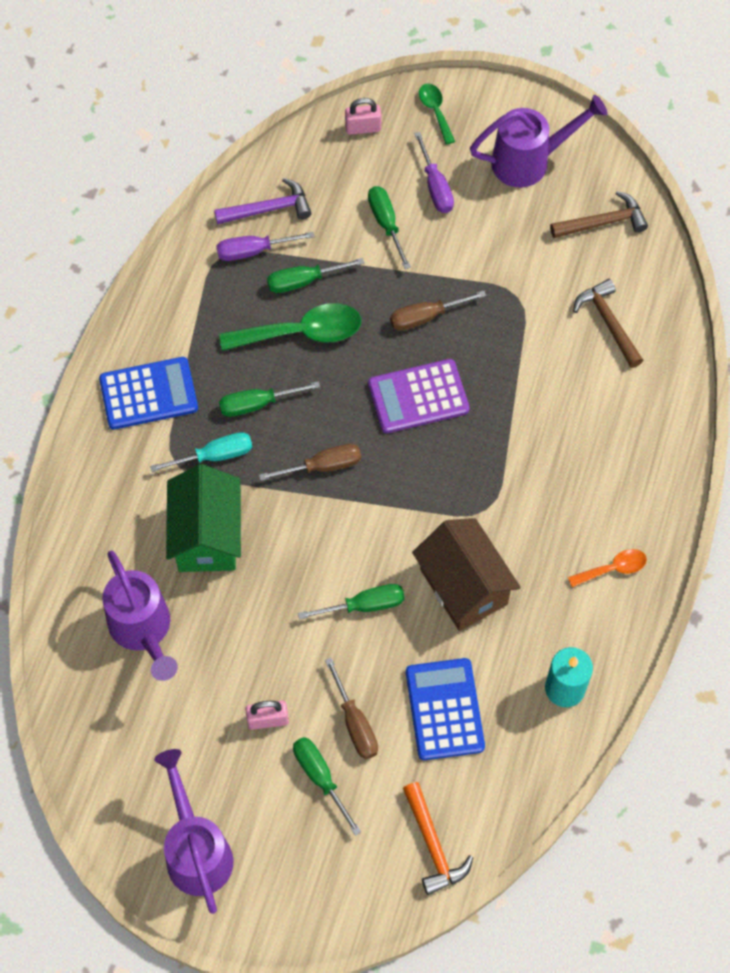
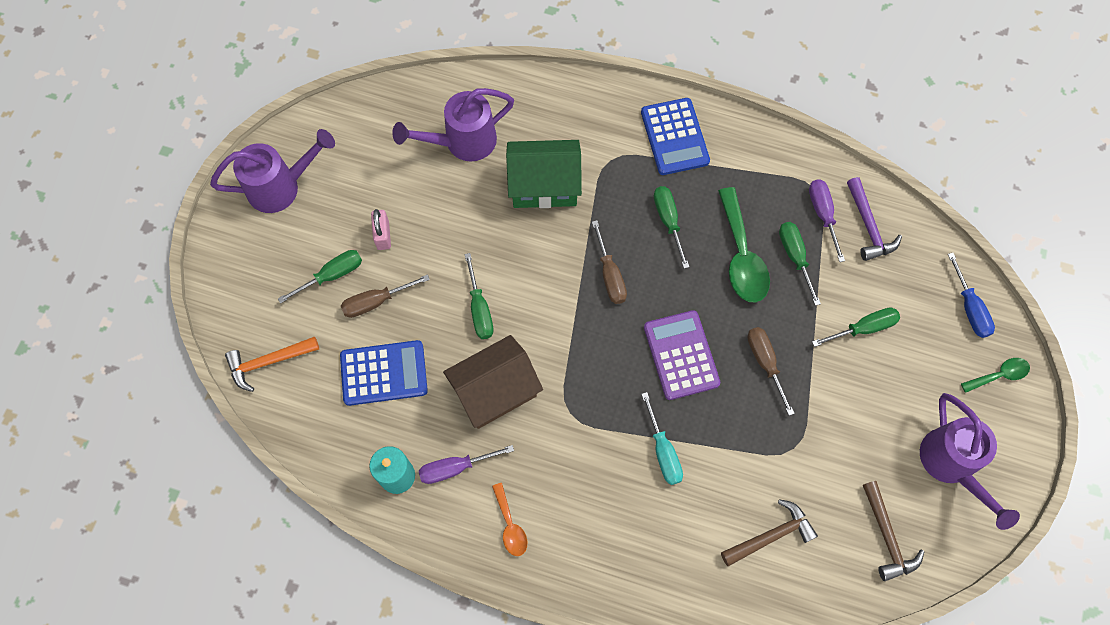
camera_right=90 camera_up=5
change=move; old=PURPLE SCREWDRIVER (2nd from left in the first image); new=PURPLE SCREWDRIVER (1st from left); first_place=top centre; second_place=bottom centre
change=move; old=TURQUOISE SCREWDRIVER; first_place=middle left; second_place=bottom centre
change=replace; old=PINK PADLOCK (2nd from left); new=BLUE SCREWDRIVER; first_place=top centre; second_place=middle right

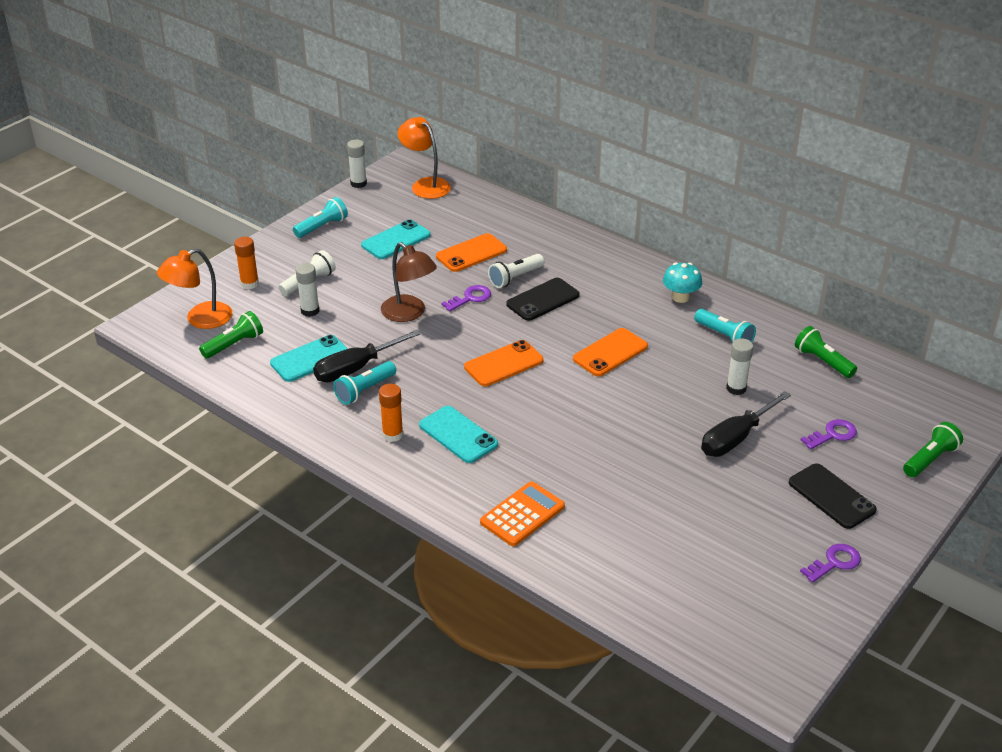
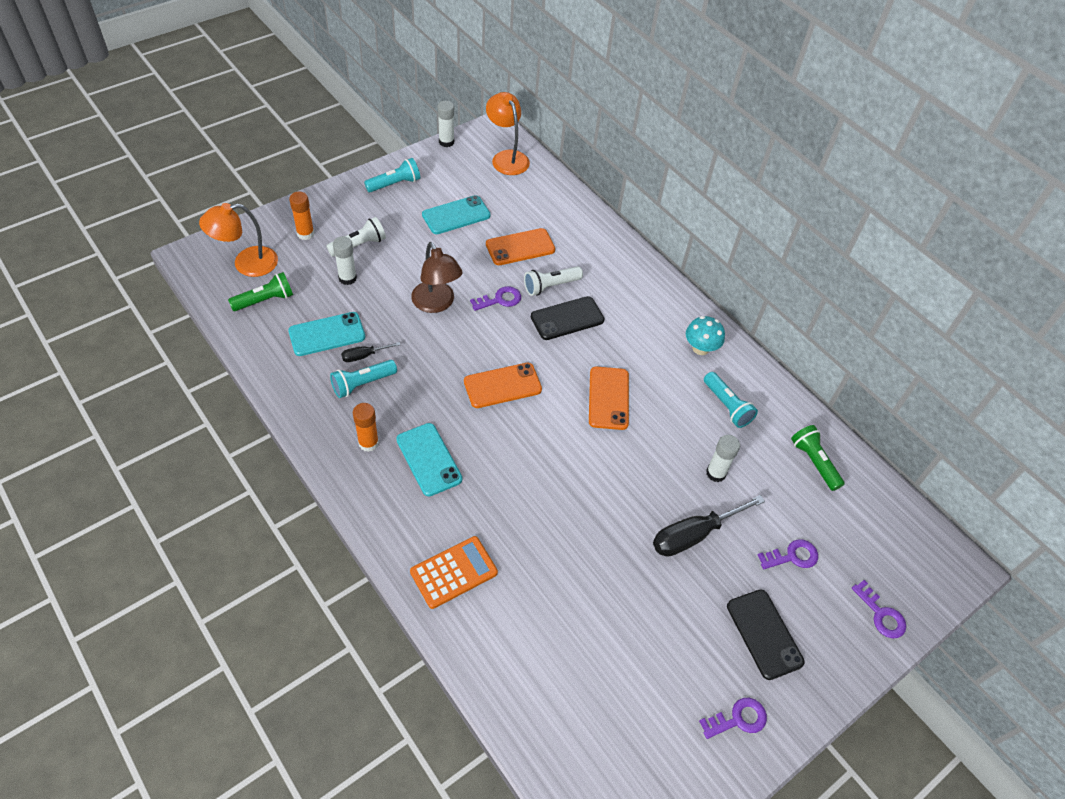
camera_right=10 camera_up=15
change=resize; old=BLACK SCREWDRIVER (1st from left); first_place=centre; second_place=centre; factor=0.52
change=rotate; old=ORANGE PHONE (3rd from left); first_place=centre; second_place=centre; degrees=-60
change=replace; old=GREEN FLASHLIGHT (3rd from left); new=PURPLE KEY (4th from left); first_place=middle right; second_place=bottom right

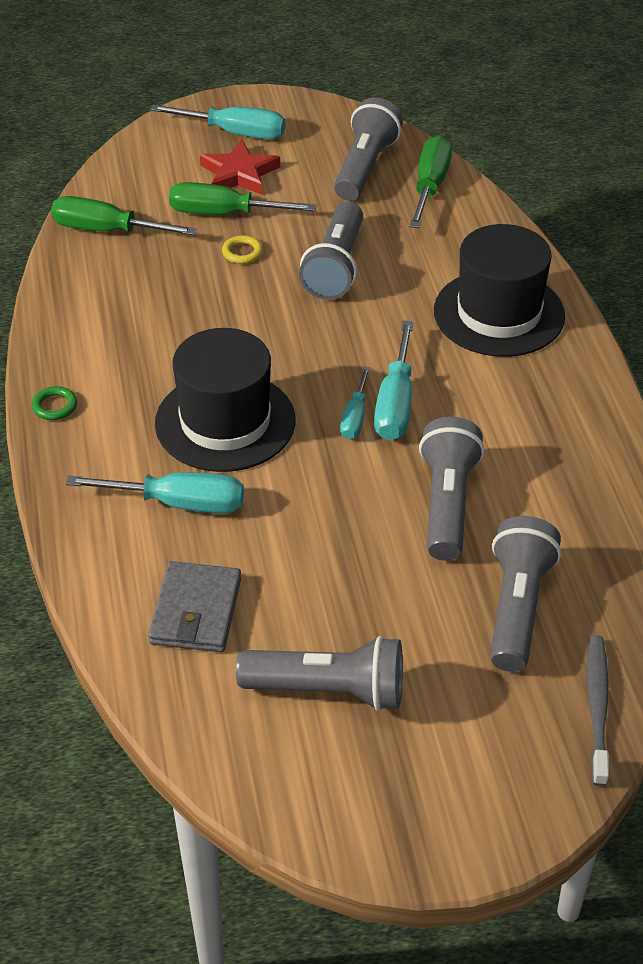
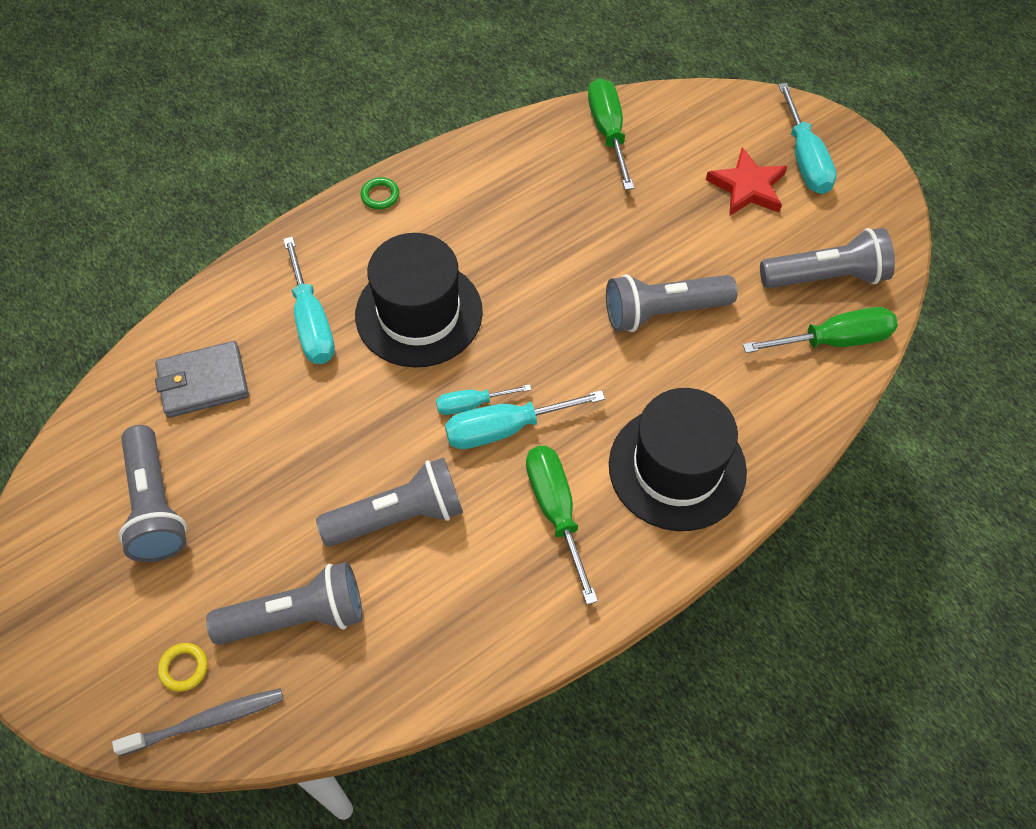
camera_right=65 camera_up=15
change=move; old=YELLOW RING; first_place=top centre; second_place=bottom left
change=move; old=GREEN SCREWDRIVER (2nd from left in the first image); new=GREEN SCREWDRIVER (1st from left); first_place=top centre; second_place=centre

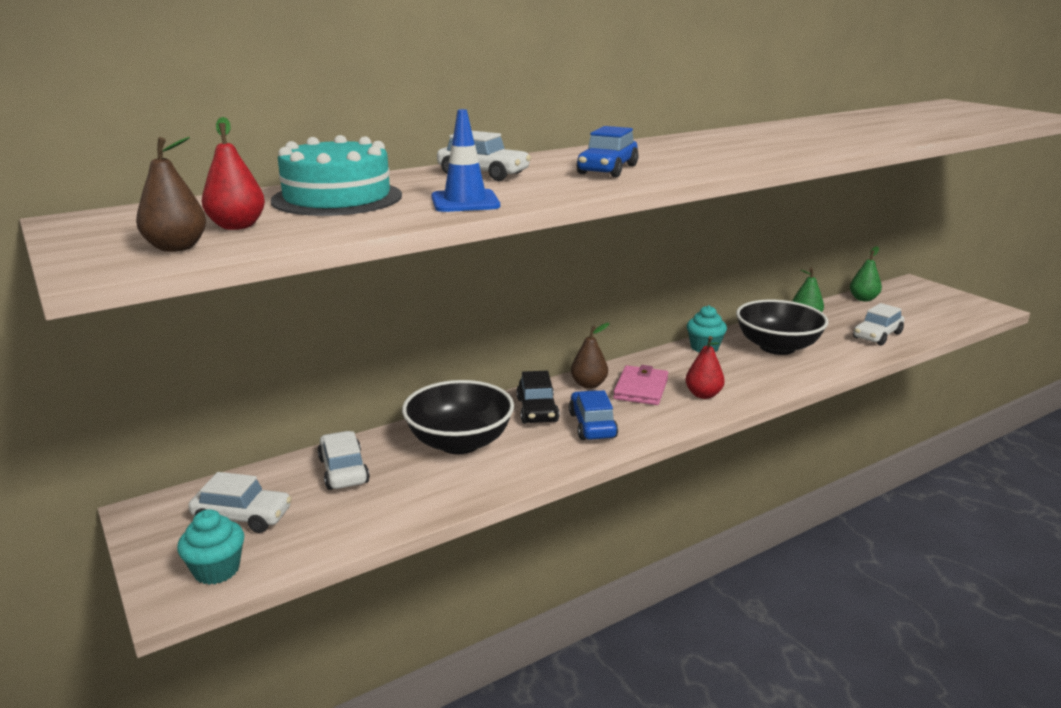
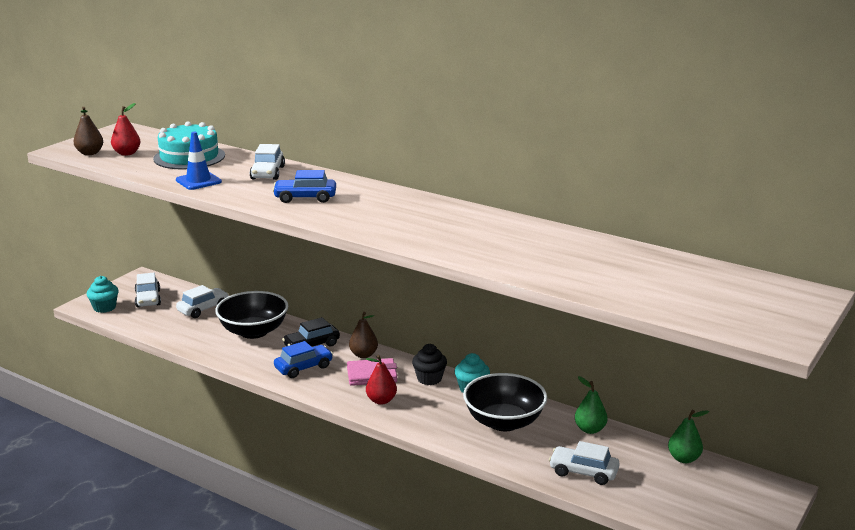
camera_right=65 camera_up=0
change=insert; new=BLACK CUPCAKE; second_place=bottom centre

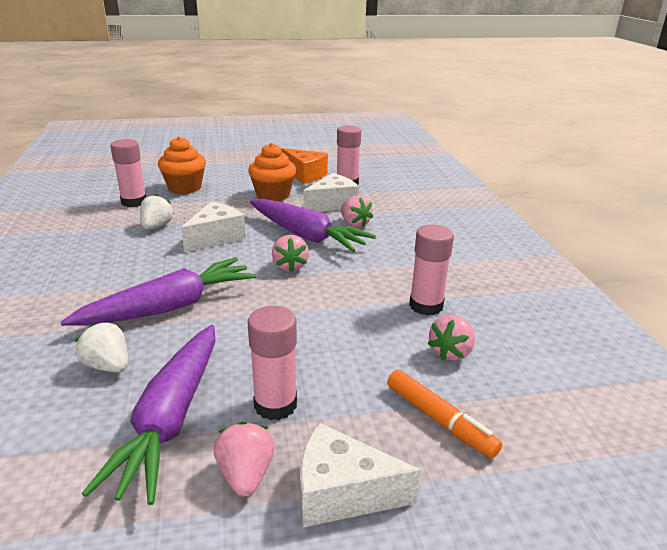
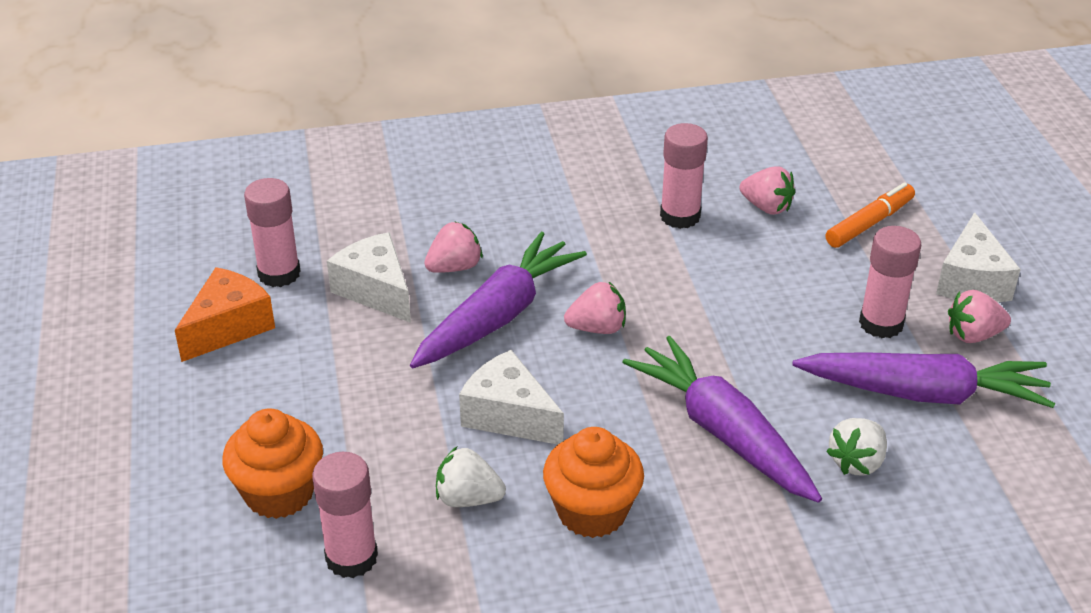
camera_right=-90 camera_up=10
change=move; old=ORANGE CUPCAKE (2nd from left); first_place=top centre; second_place=bottom centre

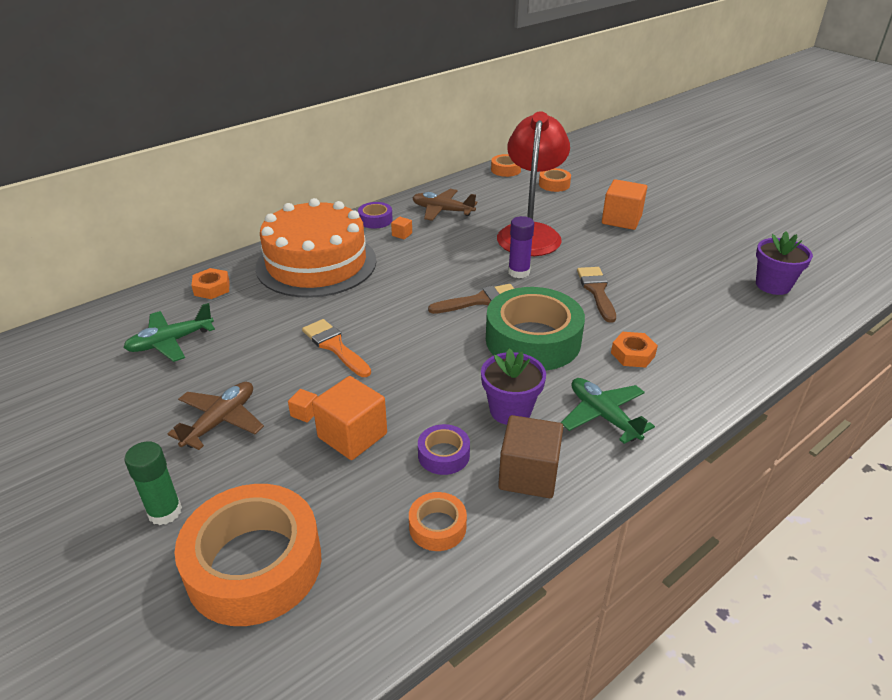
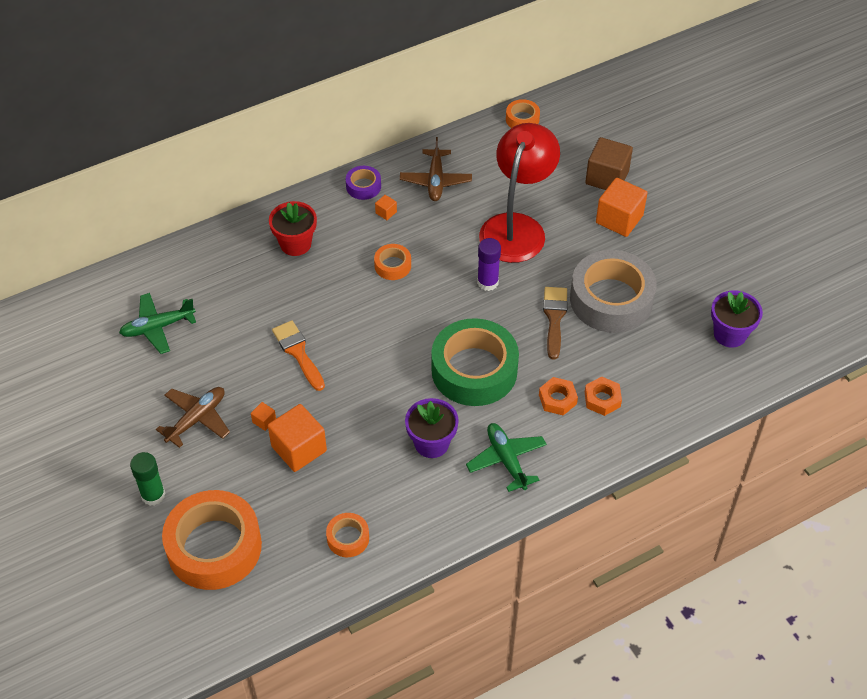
camera_right=10 camera_up=15
change=replace; old=ORANGE CAKE; new=RED FLOWER POT; first_place=centre; second_place=top centre
change=move; old=ORANGE TAPE (4th from left in the first image); new=ORANGE TAPE (3rd from left); first_place=top centre; second_place=centre
change=rotate; old=BROWN PLANE (2nd from left); first_place=top centre; second_place=top centre; degrees=-120
change=insert; new=GREY TAPE; second_place=middle right
change=move; old=BROWN CUBE; first_place=centre; second_place=top right
change=move; old=ORANGE NUT (1st from left in the first image); new=ORANGE NUT (2nd from left); first_place=middle left; second_place=middle right
change=delete; old=PURPLE TAPE (2nd from left); first_place=centre
change=delete; old=BROWN BRUSH (1st from left); first_place=centre

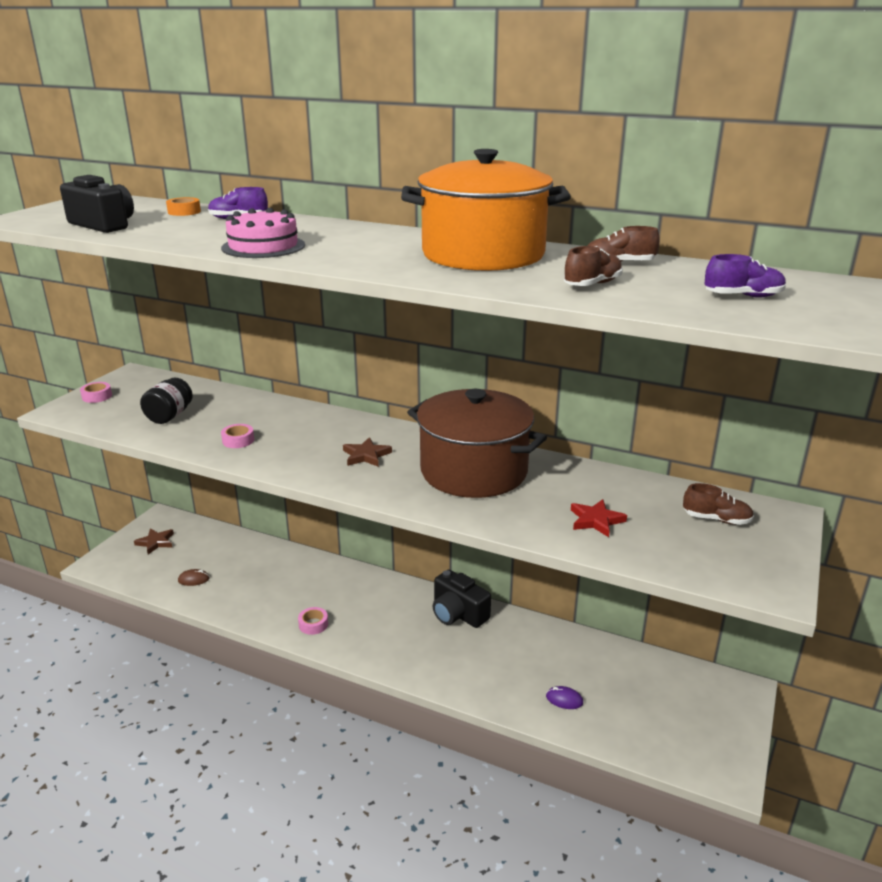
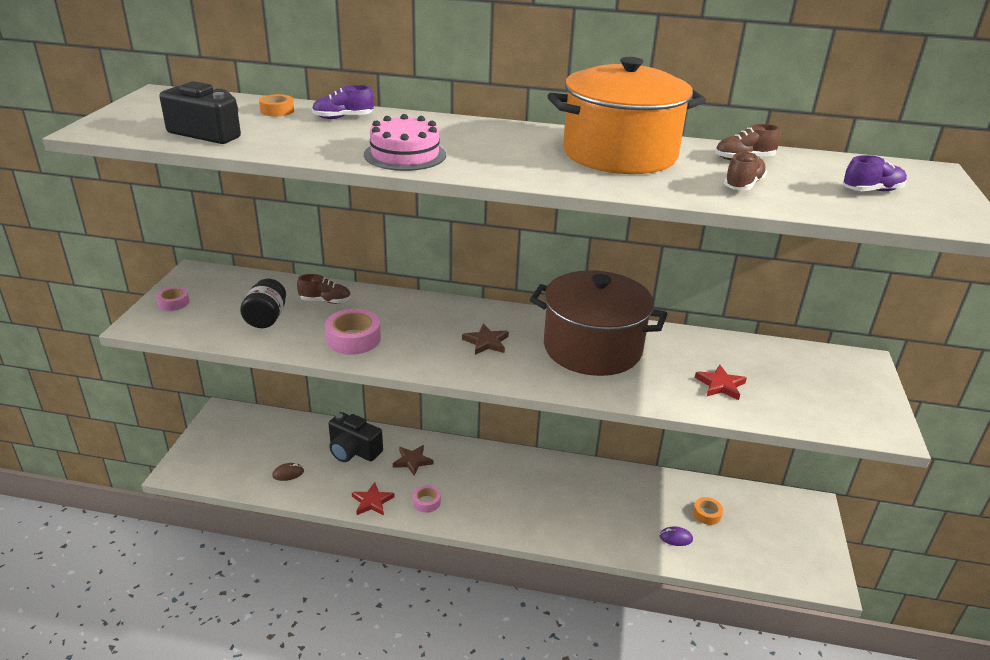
camera_right=-15 camera_up=5
change=move; old=BROWN SHOE (3rd from left in the first image); new=BROWN SHOE (1st from left); first_place=middle right; second_place=middle left
change=resize; old=PINK TAPE (2nd from left); first_place=middle left; second_place=centre; factor=1.73
change=move; old=BLACK CAMERA (2nd from left); first_place=bottom centre; second_place=centre
change=insert; new=RED STAR (1st from left); second_place=bottom centre
change=move; old=BROWN STAR (1st from left); first_place=middle left; second_place=bottom centre
change=insert; new=ORANGE TAPE (2nd from left); second_place=bottom right

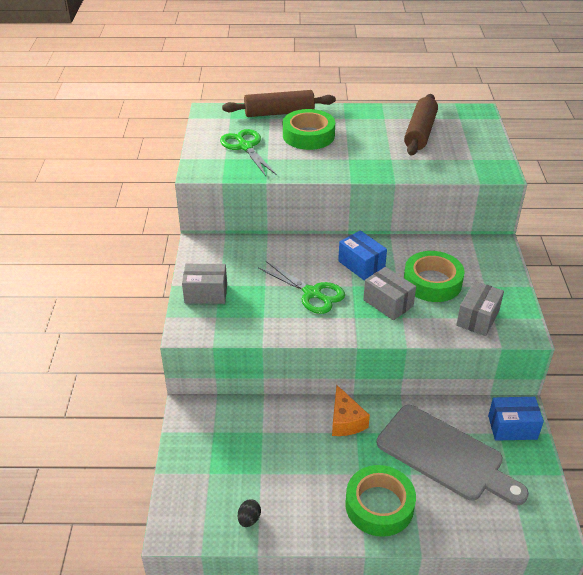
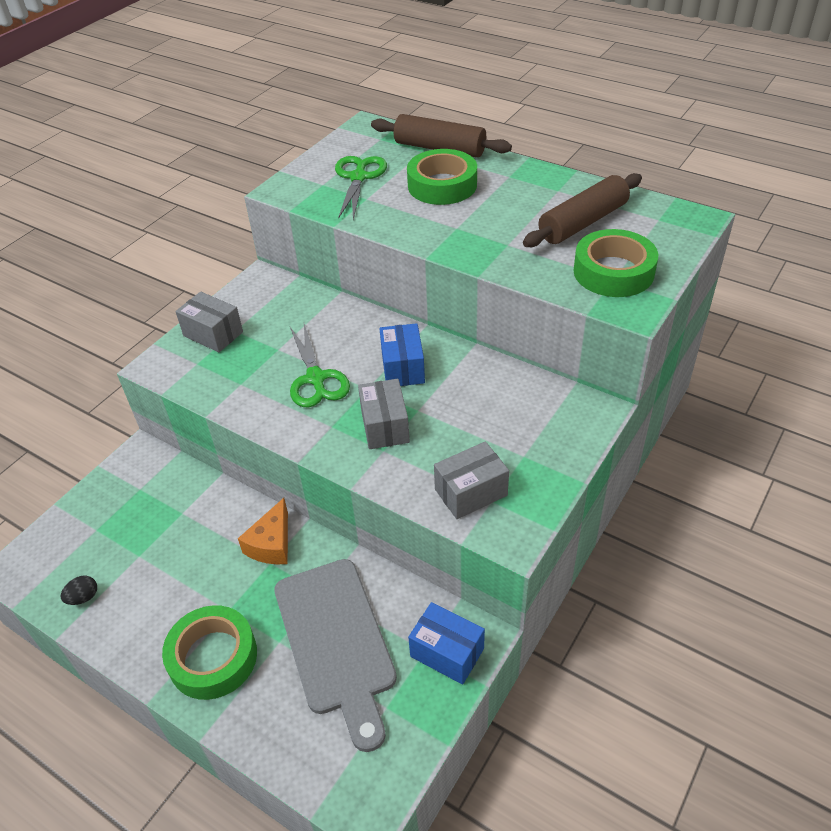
camera_right=35 camera_up=5
change=move; old=GREEN TAPE (3rd from left); first_place=middle right; second_place=top right

